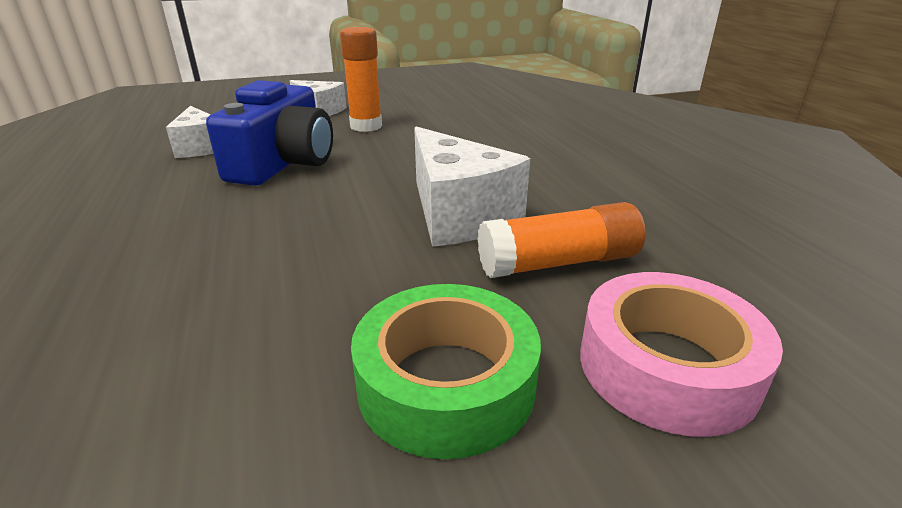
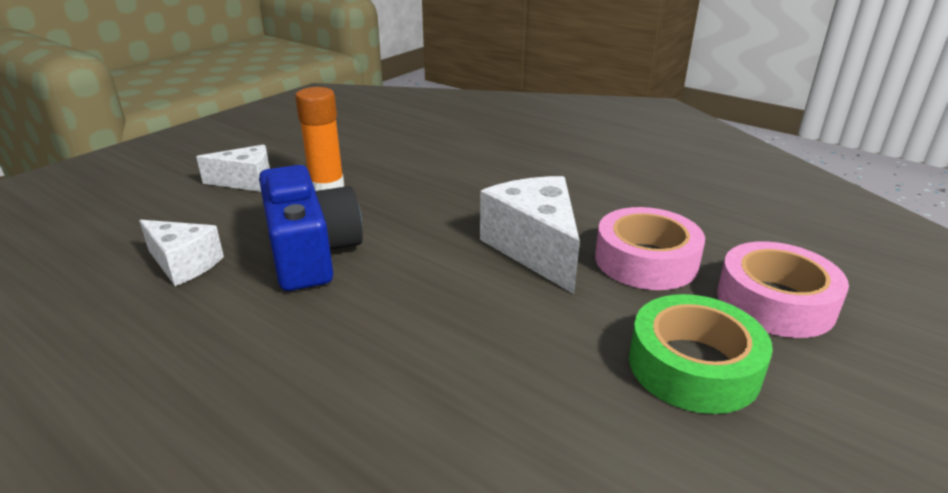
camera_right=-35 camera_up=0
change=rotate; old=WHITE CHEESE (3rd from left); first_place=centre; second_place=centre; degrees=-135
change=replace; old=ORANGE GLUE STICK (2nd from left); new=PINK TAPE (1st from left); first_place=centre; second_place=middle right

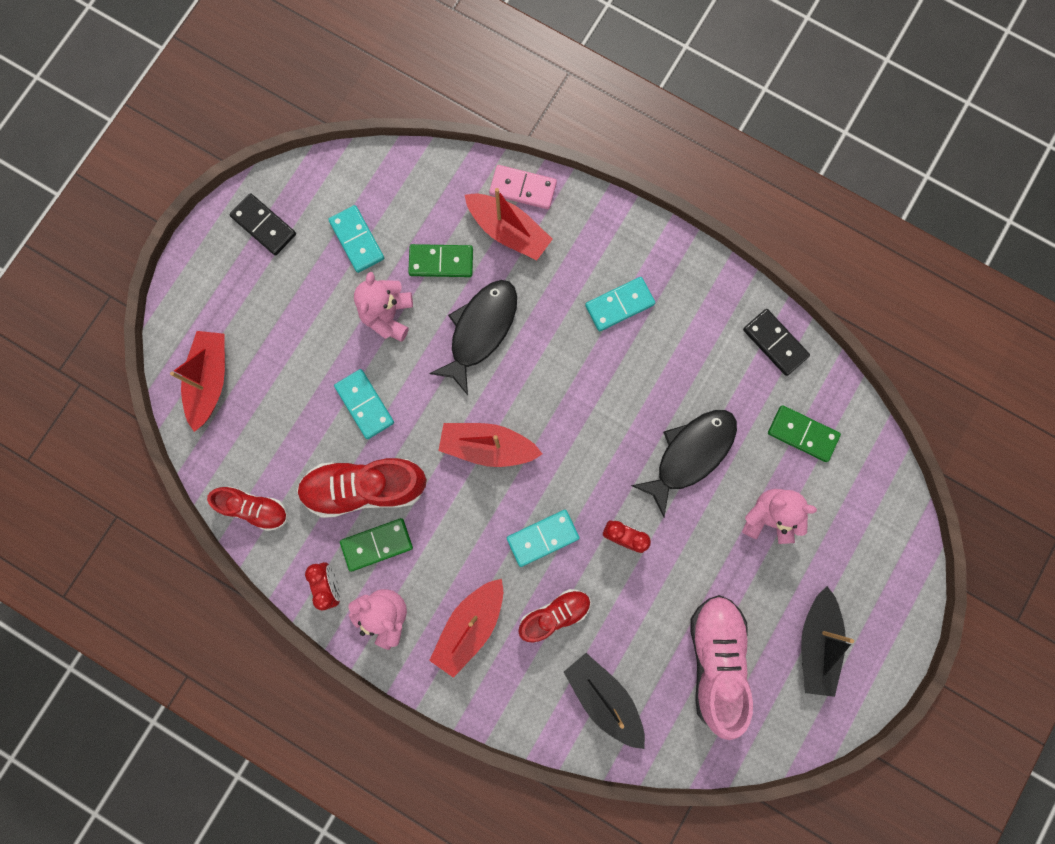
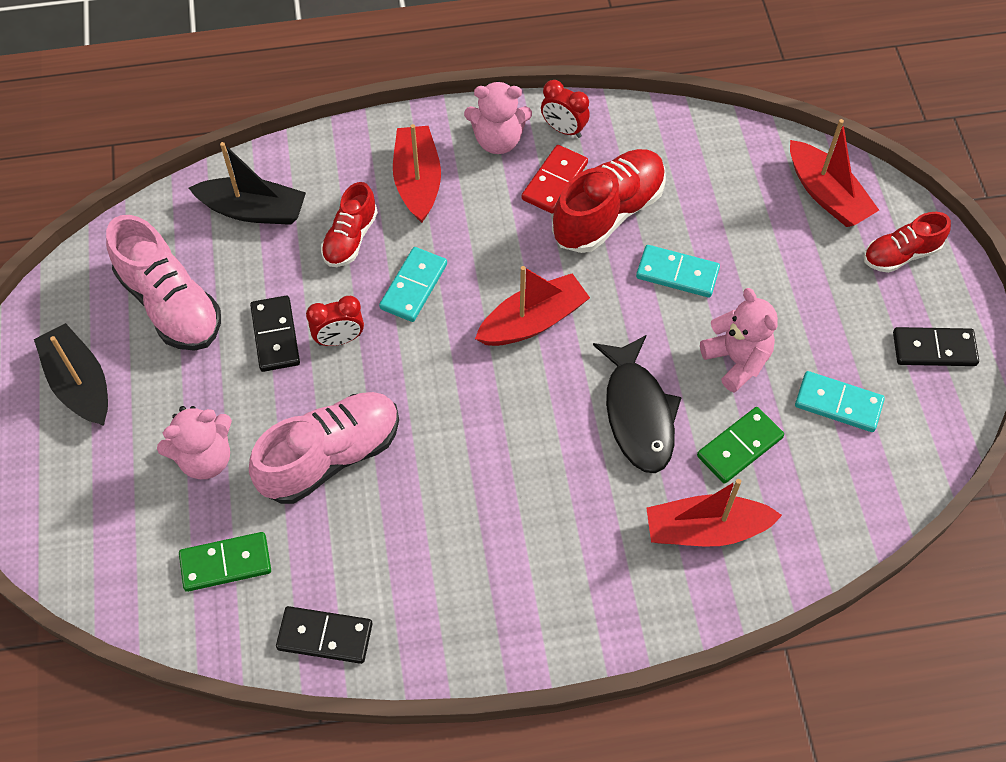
camera_right=140 camera_up=-20
change=replace; old=BLACK FISH (2nd from left); new=PINK SHOE (2nd from left); first_place=centre; second_place=middle left
change=insert; new=BLACK DOMINO (1st from left); second_place=middle left
change=recolor; old=GREEN DOMINO (1st from left); new=RED DOMINO; first_place=centre; second_place=top centre
change=move; old=RED SHOE (1st from left in the first image); new=RED SHOE (3rd from left); first_place=middle left; second_place=top right
change=delete; old=PINK DOMINO; first_place=top centre
change=delete; old=TURQUOISE DOMINO (4th from left); first_place=centre

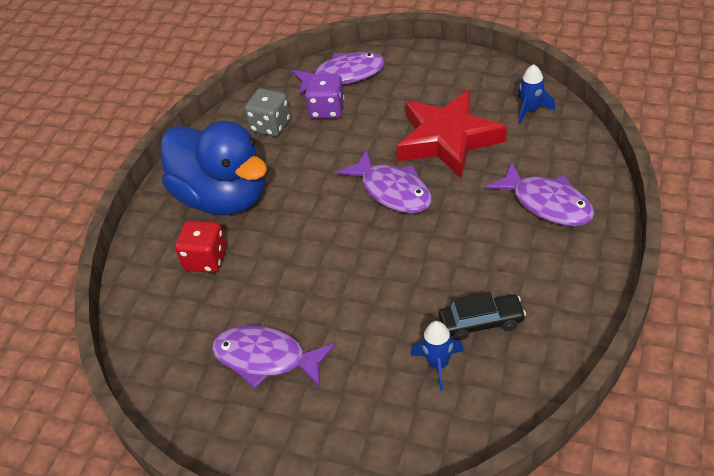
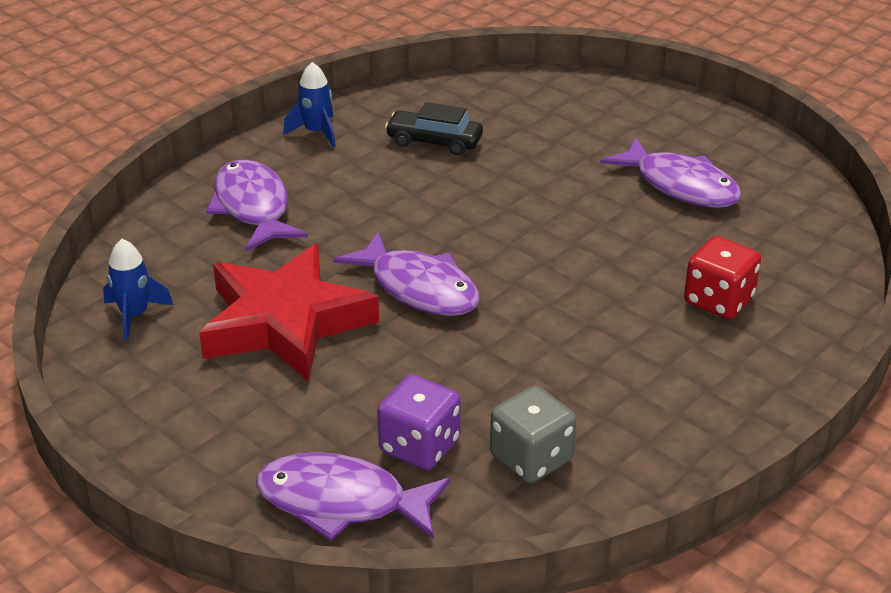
camera_right=-160 camera_up=-10
change=move; old=BLUE ROCKET (1st from left in the first image); new=BLUE ROCKET (2nd from left); first_place=bottom centre; second_place=top centre
change=rotate; old=PURPLE FISH (3rd from left); first_place=centre; second_place=centre; degrees=150
change=delete; old=BLUE DUCK; first_place=middle left

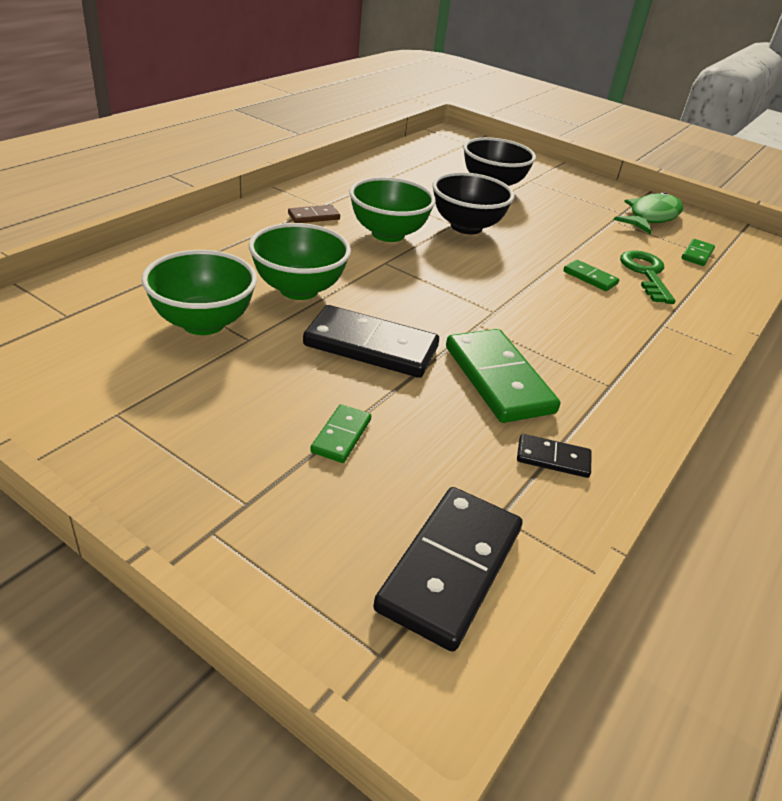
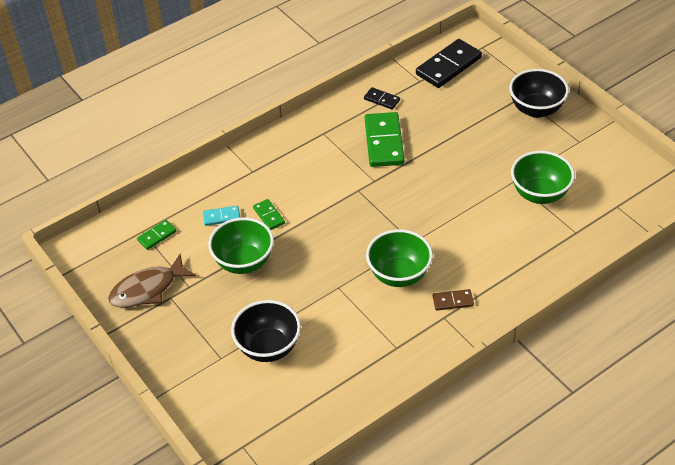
camera_right=-155 camera_up=10
change=recolor; old=GREEN FISH; new=BROWN FISH; first_place=top right; second_place=middle left
change=replace; old=GREEN KEY; new=TURQUOISE DOMINO; first_place=middle right; second_place=middle left
change=move; old=GREEN BOWL (2nd from left in the first image); new=GREEN BOWL (1st from left); first_place=top centre; second_place=centre
change=move; old=BLACK BOWL (1st from left in the first image); new=BLACK BOWL (2nd from left); first_place=top centre; second_place=top right
change=delete; old=BLACK DOMINO (1st from left); first_place=centre
change=delete; old=GREEN DOMINO (1st from left); first_place=centre

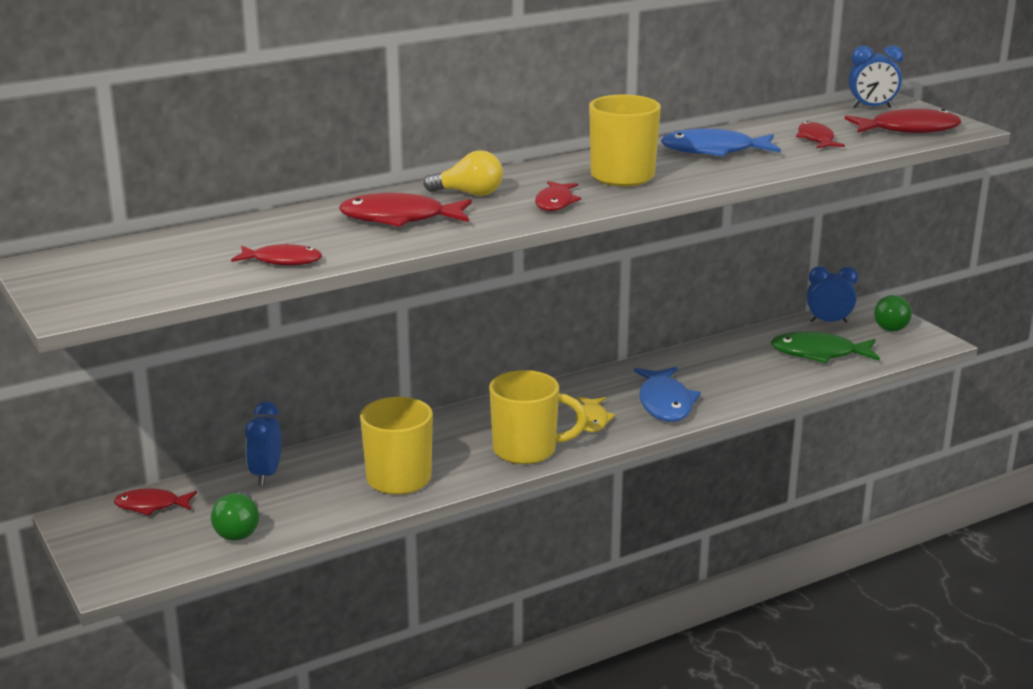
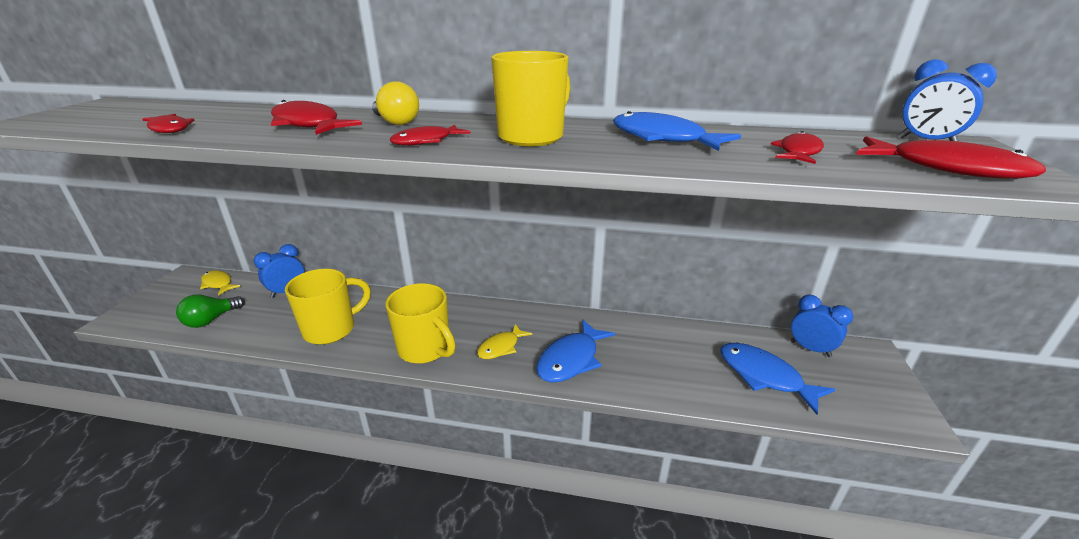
camera_right=40 camera_up=5
change=recolor; old=RED FISH (1st from left); new=YELLOW FISH (1st from left); first_place=bottom left; second_place=middle left
change=recolor; old=GREEN FISH; new=BLUE FISH (3rd from left); first_place=middle right; second_place=bottom right
change=delete; old=GREEN LIGHT BULB (2nd from left); first_place=middle right

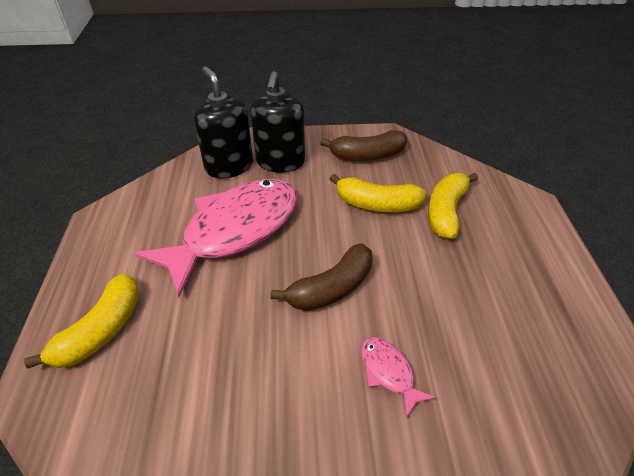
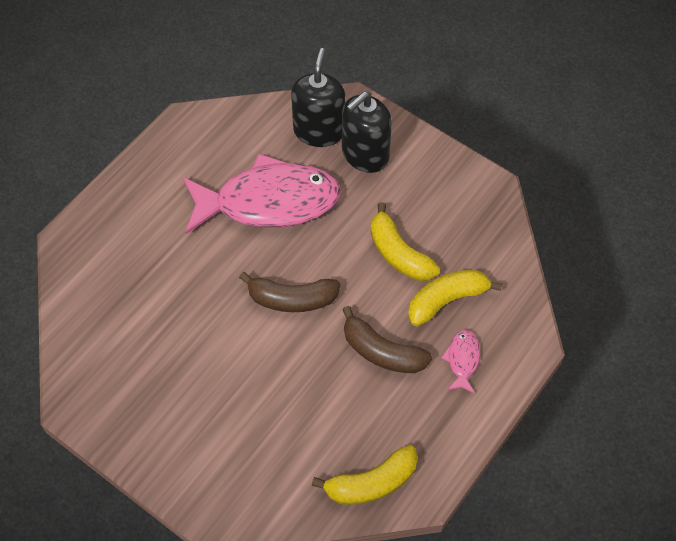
camera_right=40 camera_up=15
change=move; old=YELLOW BANANA (1st from left); first_place=bottom left; second_place=bottom centre
change=move; old=BROWN BANANA (2nd from left); first_place=top centre; second_place=centre
change=move; old=PINK FISH (2nd from left); first_place=bottom centre; second_place=bottom right

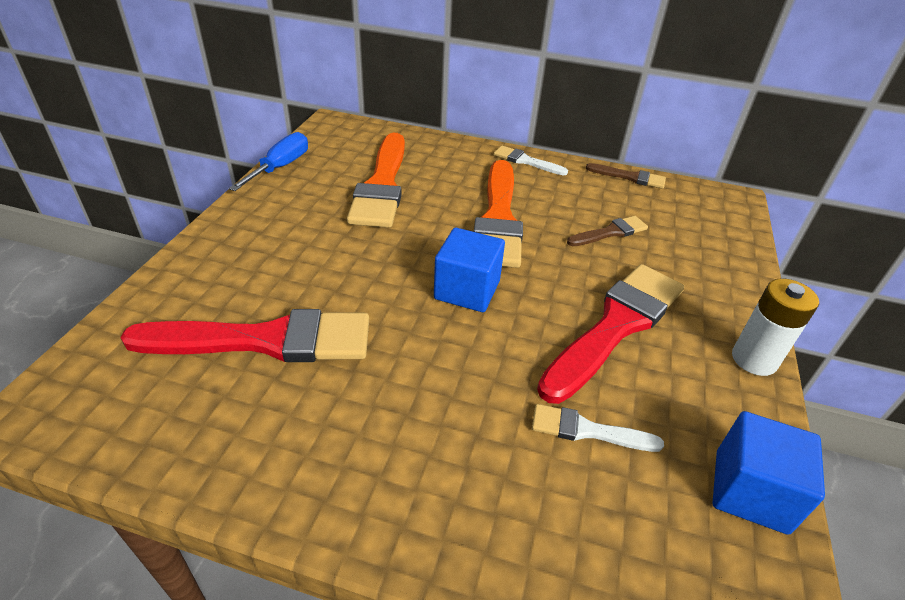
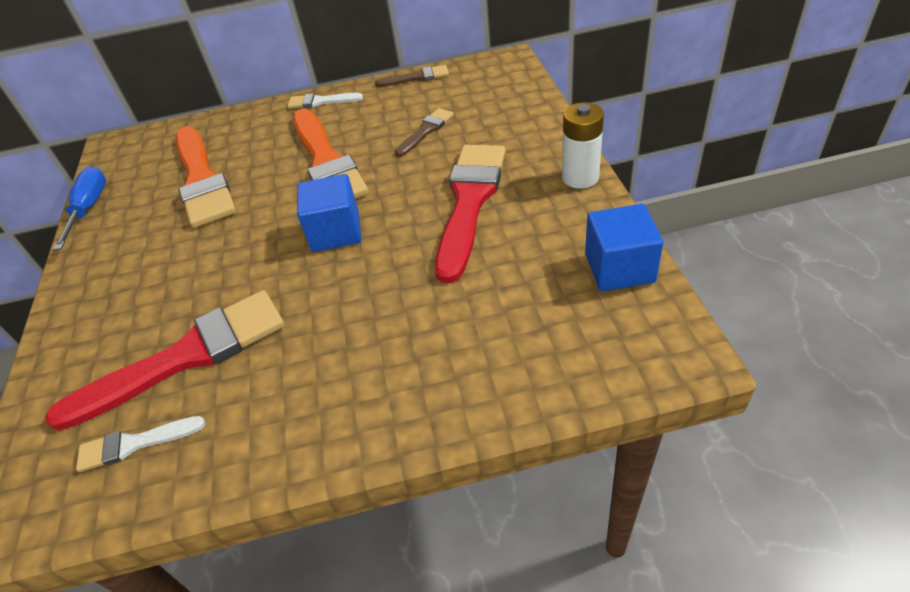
camera_right=-20 camera_up=5
change=move; old=WHITE BRUSH (2nd from left in the first image); new=WHITE BRUSH (1st from left); first_place=bottom centre; second_place=bottom left

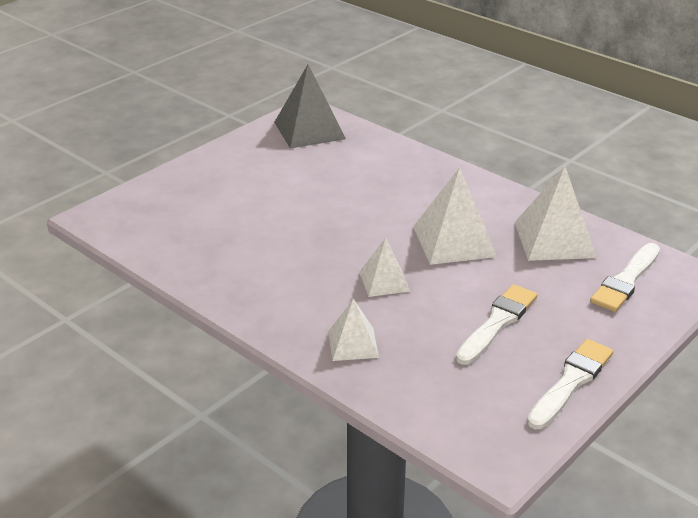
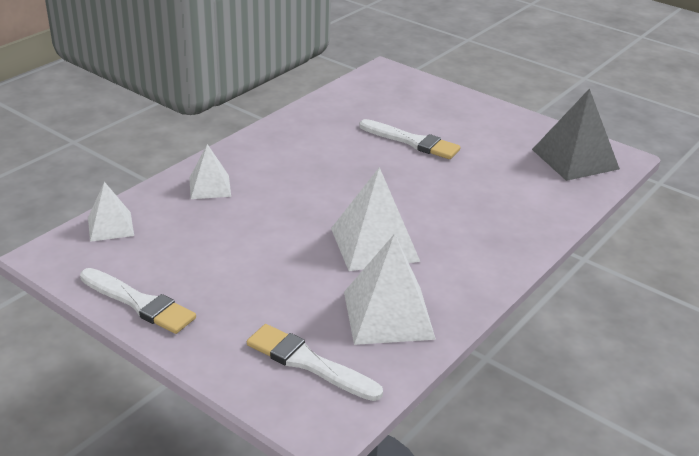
camera_right=85 camera_up=0
change=move; old=WHITE PYRAMID (2nd from left in the first image); new=WHITE PYRAMID (1st from left); first_place=centre; second_place=middle left
change=move; old=WHITE BRUSH (1st from left in the first image); new=WHITE BRUSH (3rd from left); first_place=middle right; second_place=top centre

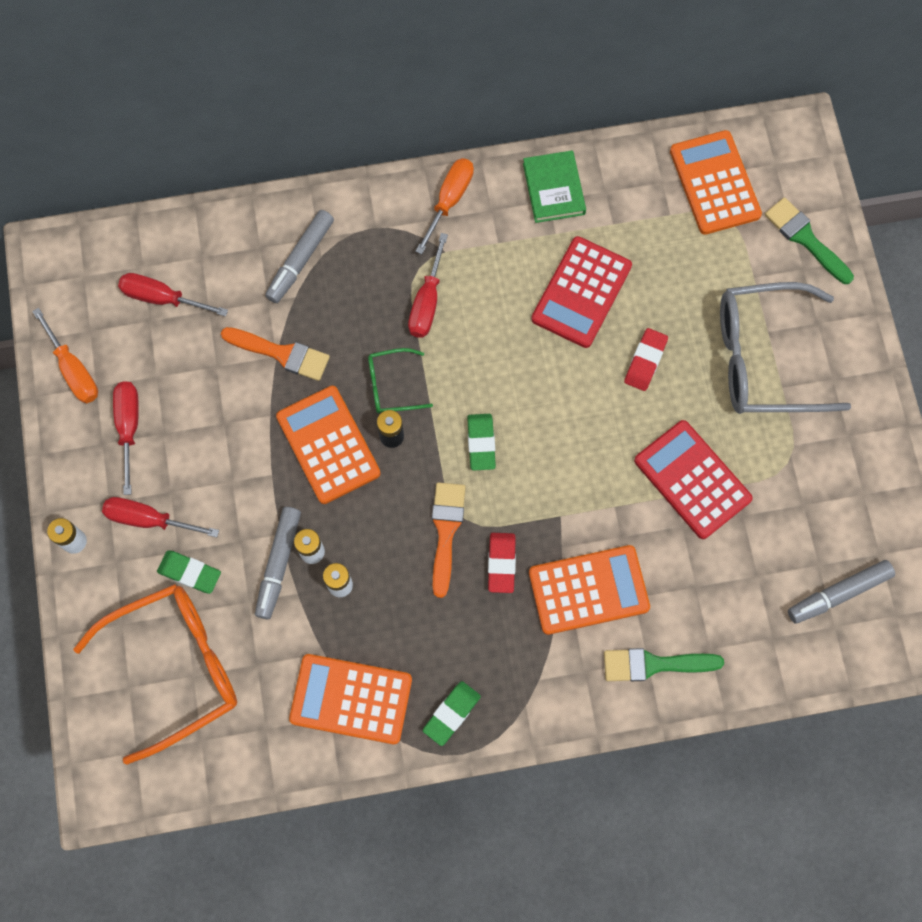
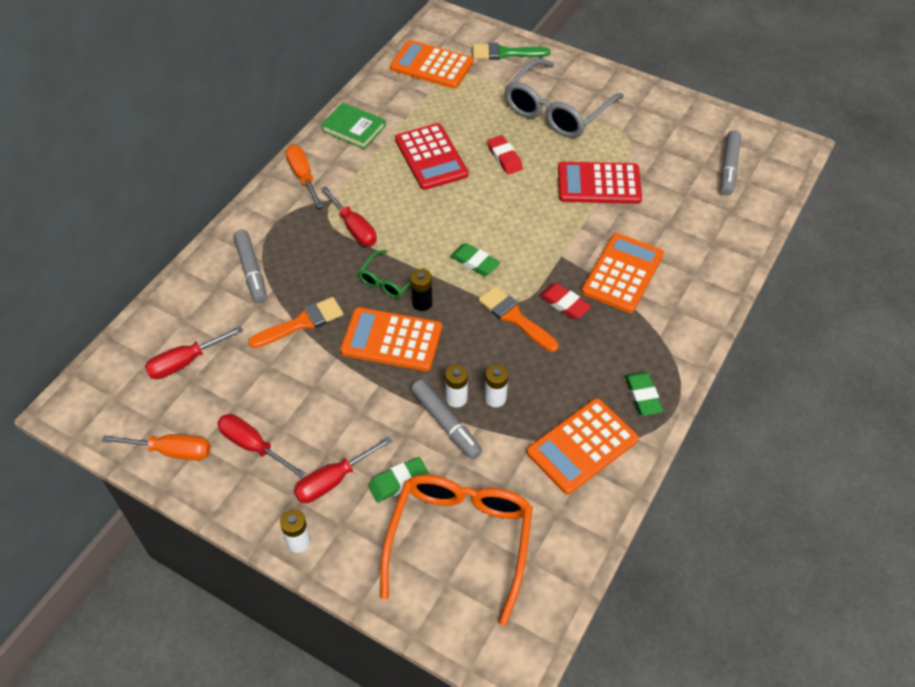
camera_right=-50 camera_up=-20
change=delete; old=GREEN BRUSH (1st from left); first_place=bottom right

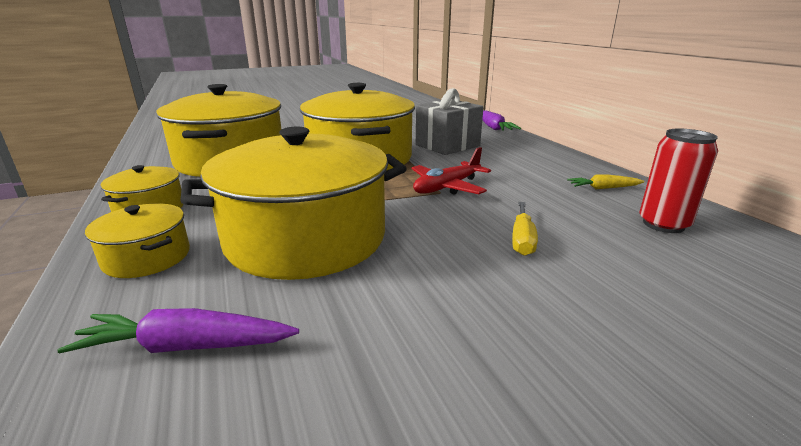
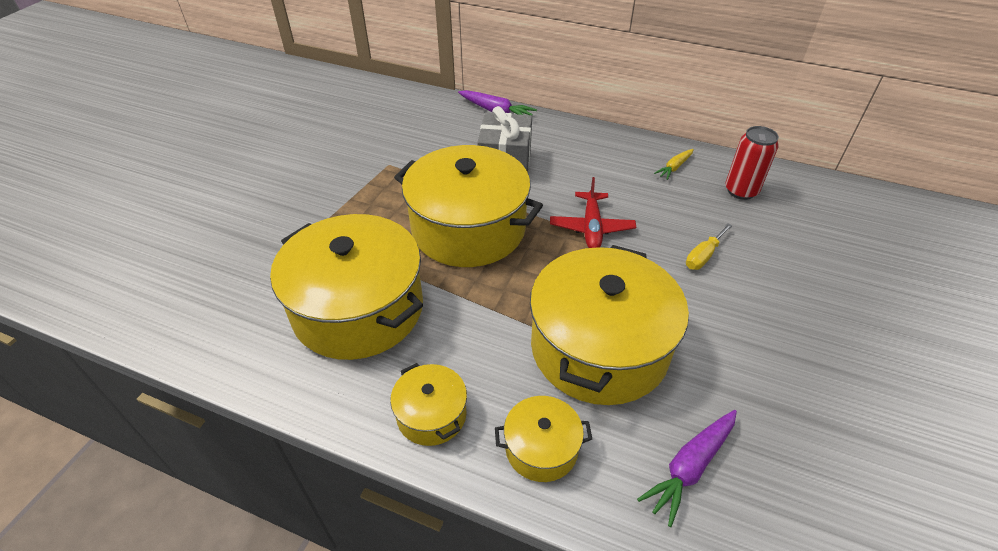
camera_right=-45 camera_up=20
change=rotate; old=YELLOW SCREWDRIVER; first_place=centre; second_place=middle right; degrees=75

